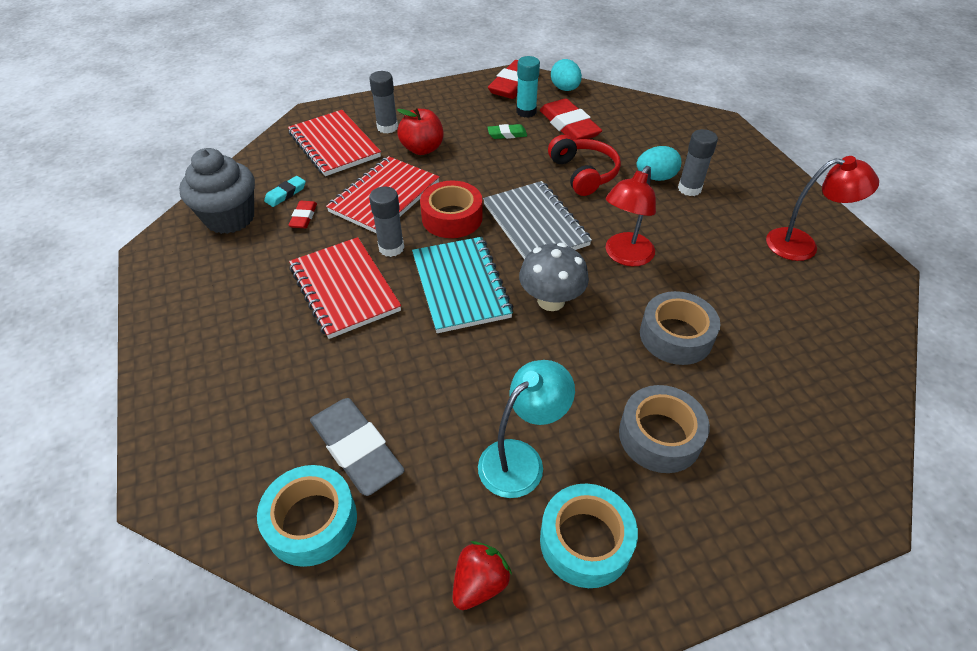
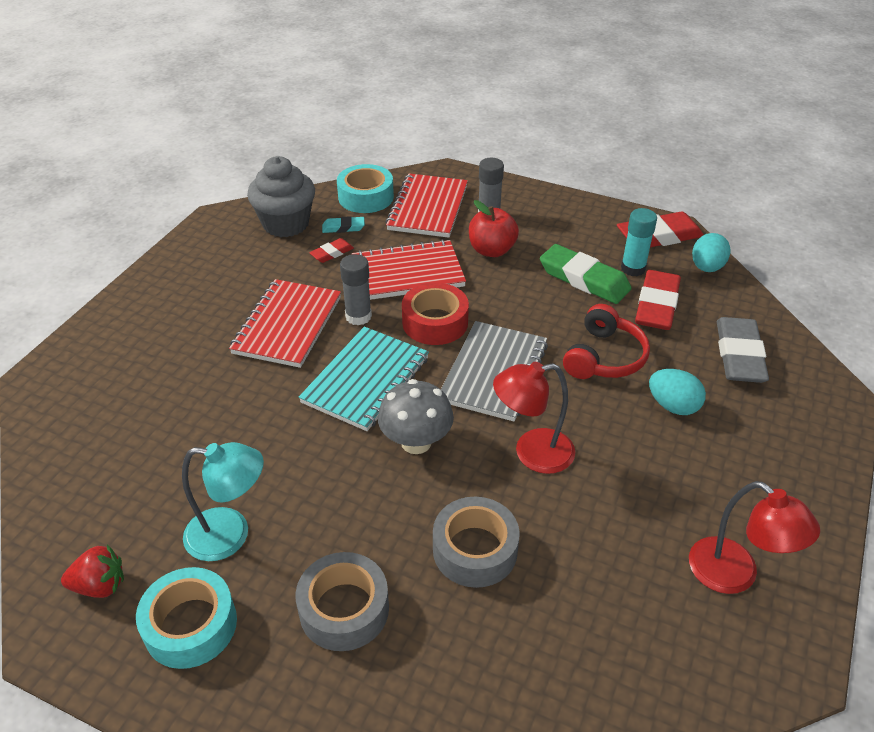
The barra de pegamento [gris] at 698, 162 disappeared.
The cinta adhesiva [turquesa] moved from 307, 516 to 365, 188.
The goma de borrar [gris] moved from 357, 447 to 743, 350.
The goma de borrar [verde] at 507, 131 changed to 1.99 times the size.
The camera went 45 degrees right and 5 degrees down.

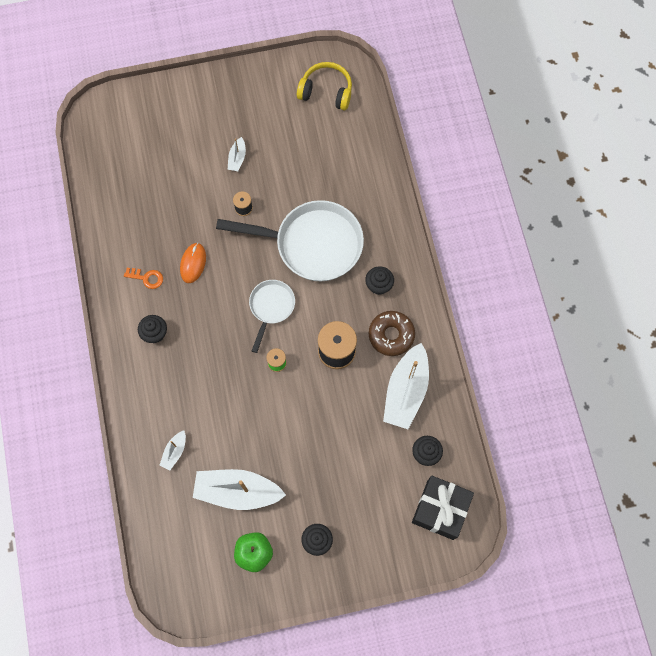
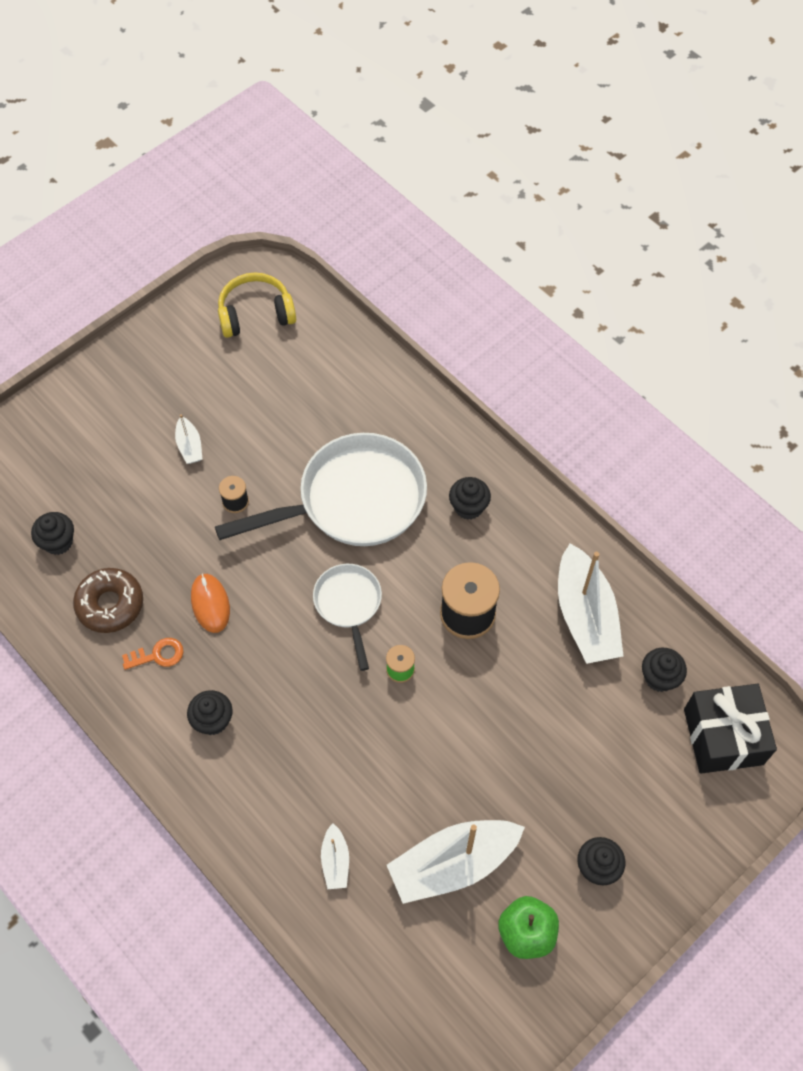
The magdalena [negro] at 52, 533 appeared.
The rosquilla [marrón] moved from 392, 333 to 108, 600.
The camera went 30 degrees left and 10 degrees down.

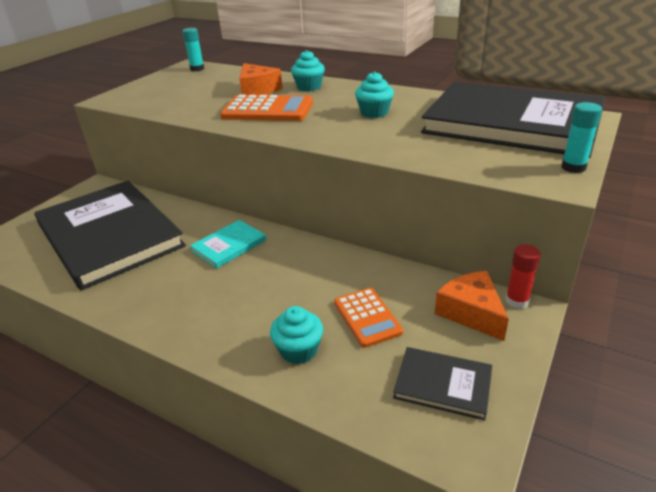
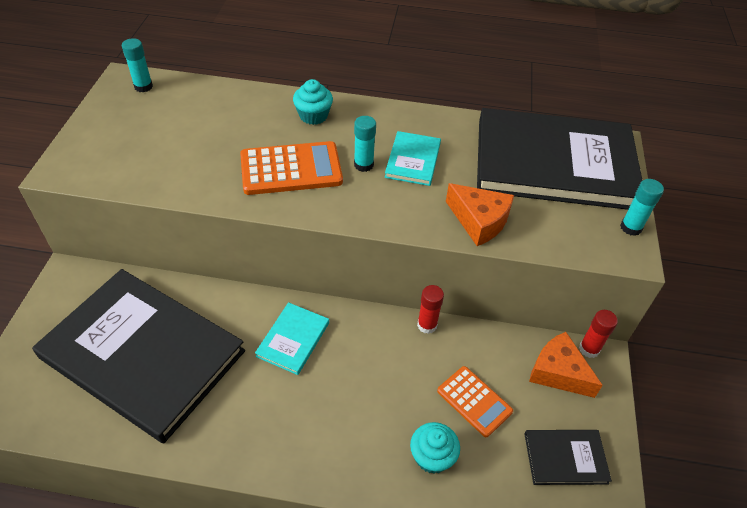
The barra de pegamento [turquesa] at 365, 144 appeared.
The barra de pegamento [rojo] at 430, 309 appeared.
The queso [naranja] moved from 261, 79 to 480, 214.
The magdalena [turquesa] at 374, 95 was replaced by the libro [turquesa] at 413, 158.
The camera went 25 degrees left and 15 degrees up.

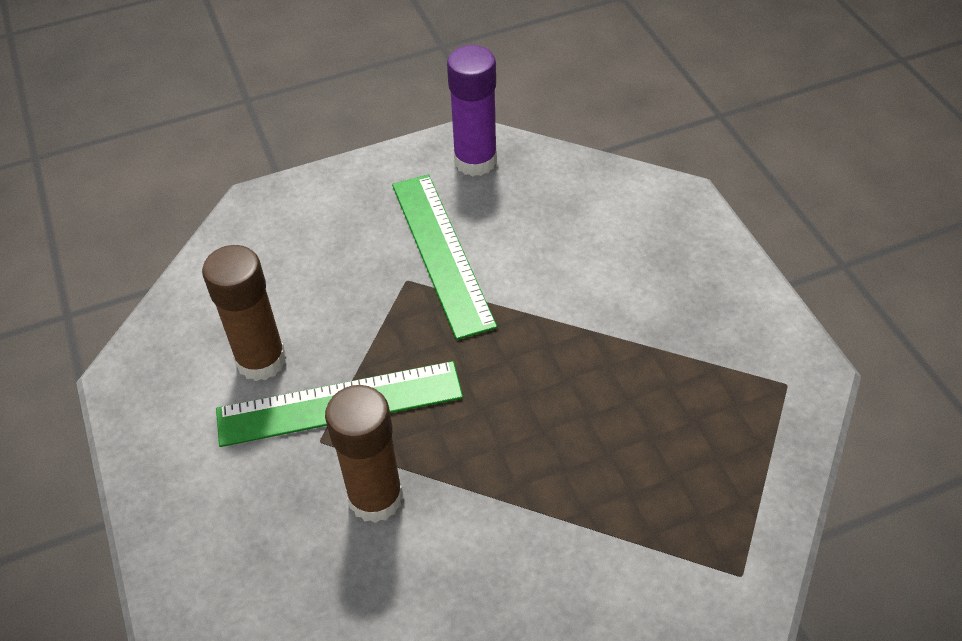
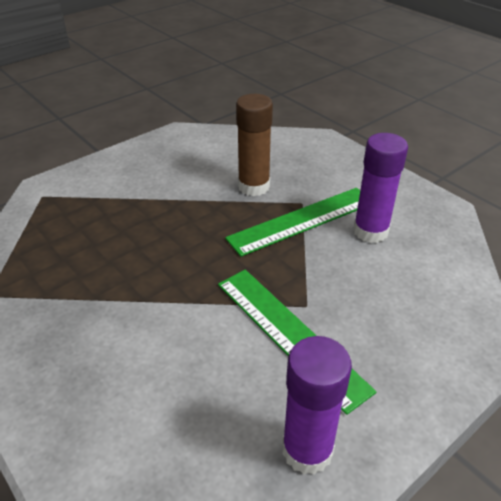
The barra de pegamento [marrón] at 244, 313 became the barra de pegamento [morado] at 380, 188.
The camera went 160 degrees right and 10 degrees down.

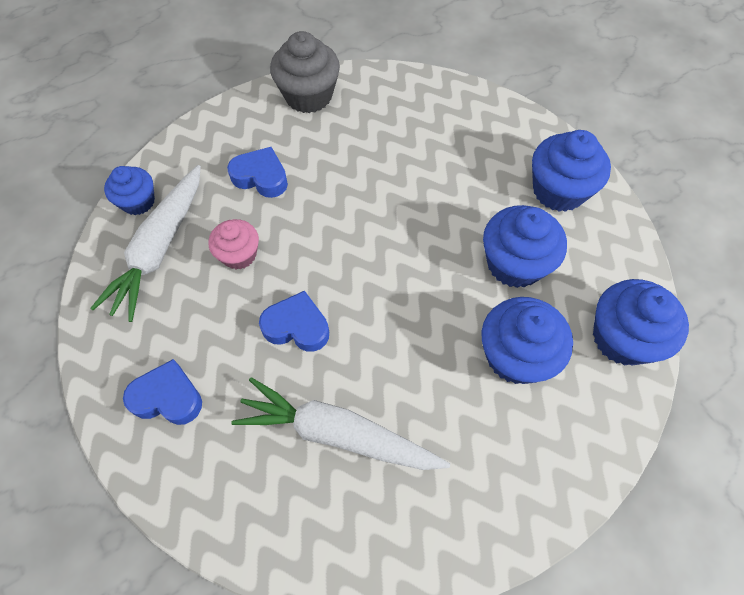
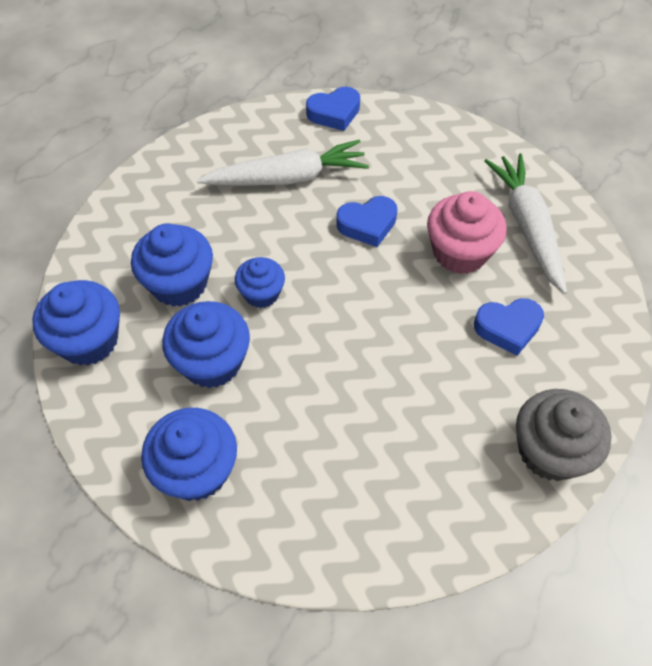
The magdalena [azul] moved from 129, 190 to 260, 282.
The corazón [azul] moved from 162, 392 to 333, 109.
The magdalena [rosa] at 233, 244 changed to 1.60 times the size.
The camera went 150 degrees right and 5 degrees down.

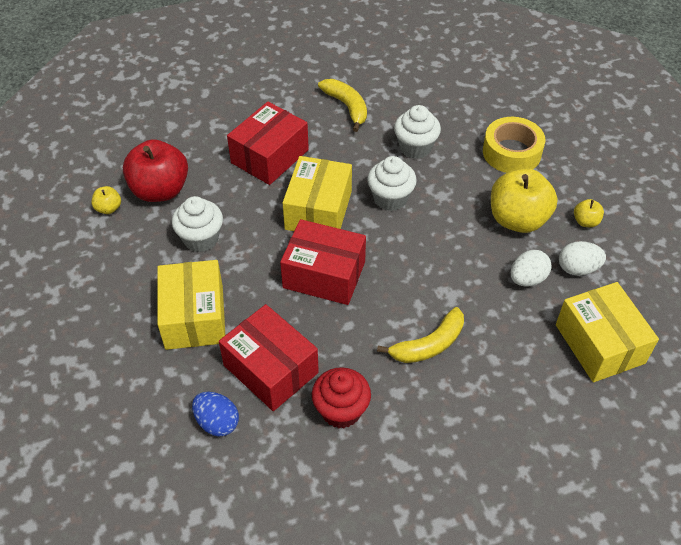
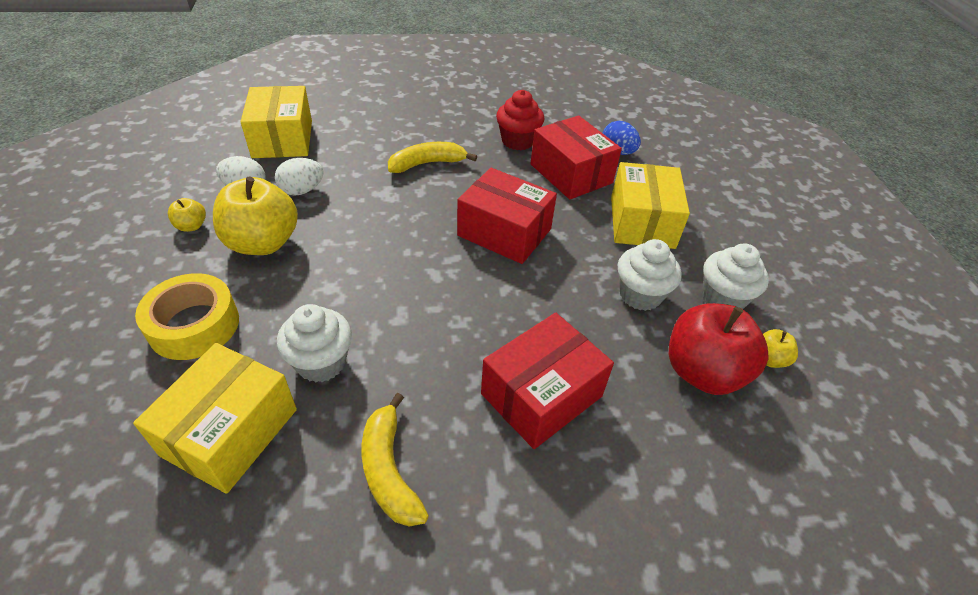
The caja [amarillo] moved from 317, 193 to 215, 418.
The magdalena [blanco] moved from 392, 183 to 735, 276.
The camera went 170 degrees left and 5 degrees down.

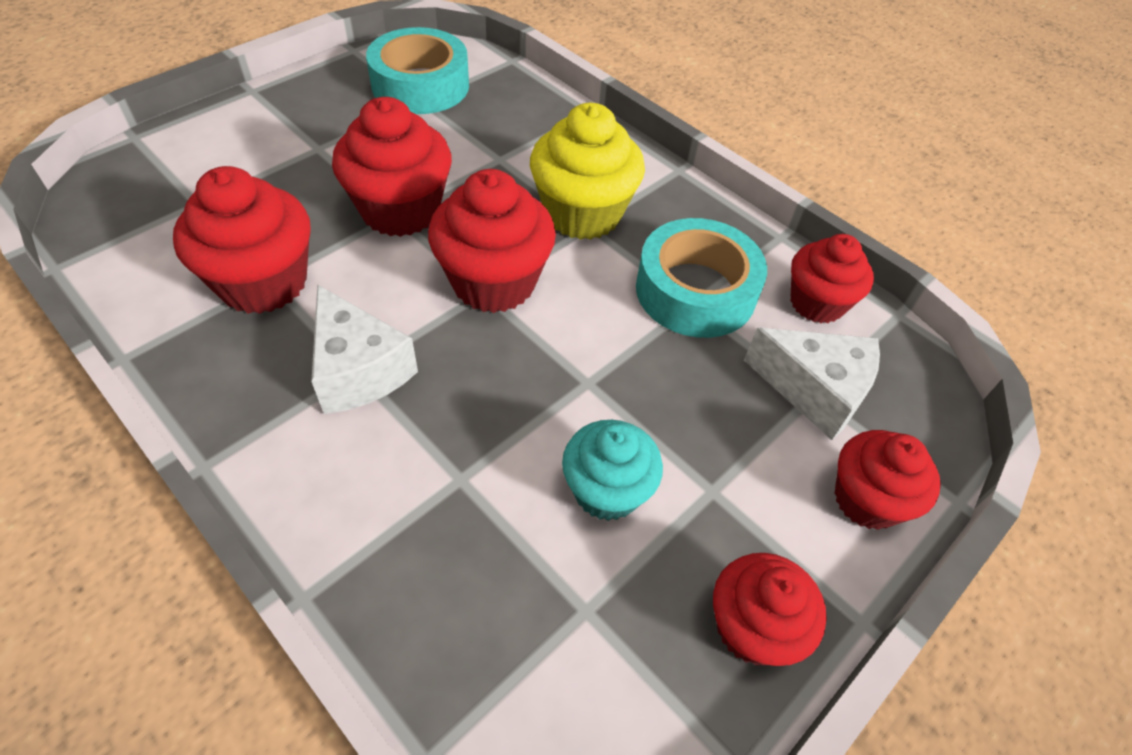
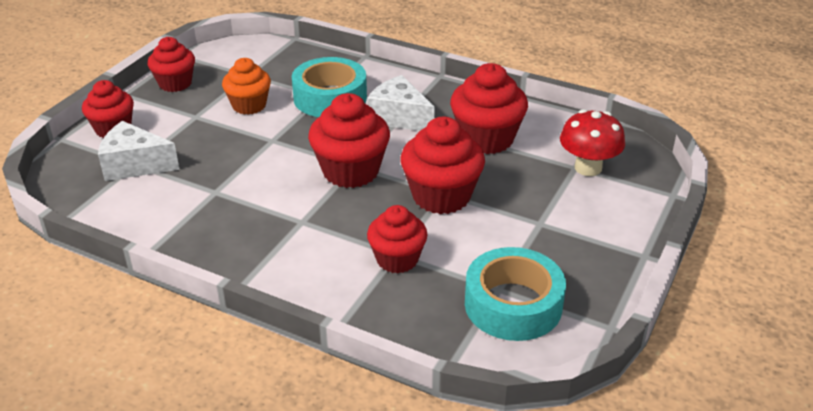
The magdalena [amarillo] at 587, 171 disappeared.
The seta [rojo] at 592, 142 appeared.
The cinta adhesiva [turquesa] moved from 701, 278 to 329, 87.
The magdalena [rojo] moved from 832, 278 to 397, 239.
The magdalena [turquesa] at 612, 470 became the magdalena [naranja] at 246, 86.
The camera went 165 degrees right and 15 degrees down.

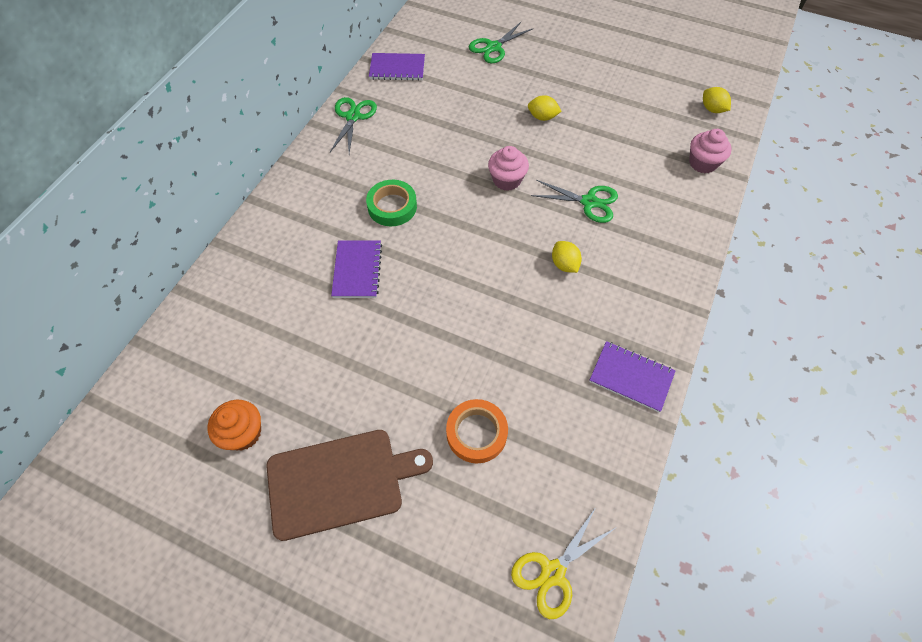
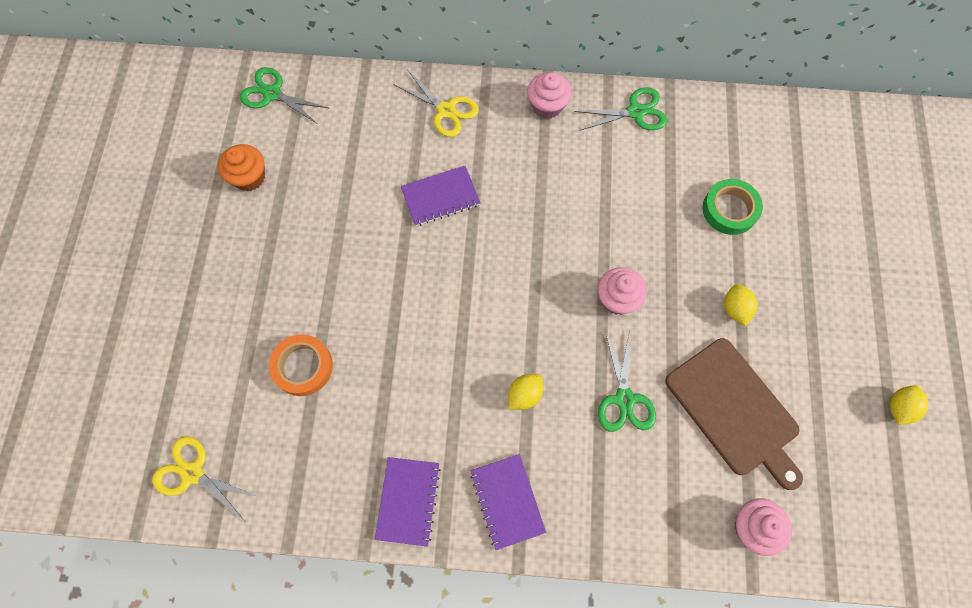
The tijeras [amarillo] at 436, 103 appeared.
The magdalena [rosa] at 549, 95 appeared.
The tabla de cortar [marrón] moved from 349, 485 to 734, 414.
The cinta adhesiva [verde] moved from 391, 203 to 732, 207.
The cuaderno [morado] moved from 397, 67 to 508, 502.
The tijeras [verde] moved from 501, 42 to 285, 95.
The limón [amarillo] moved from 717, 100 to 909, 405.
The camera went 70 degrees right and 10 degrees up.

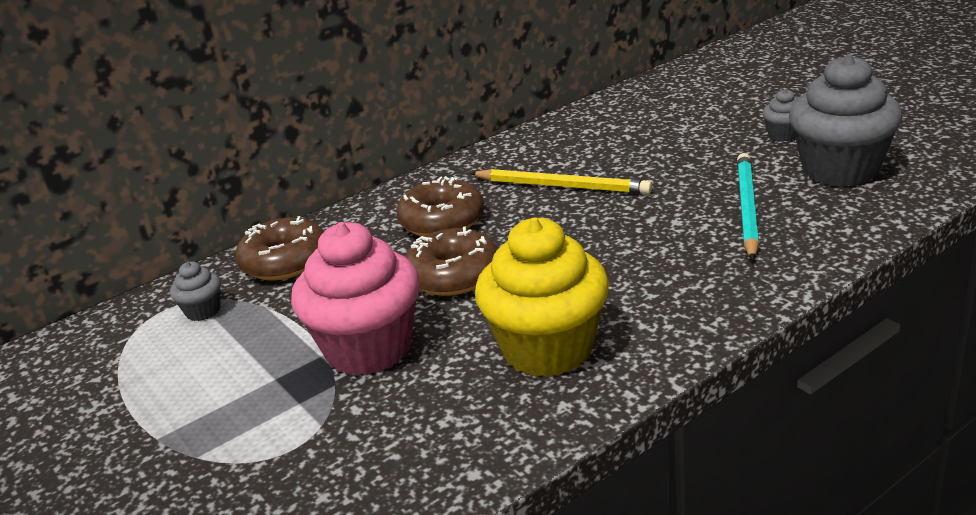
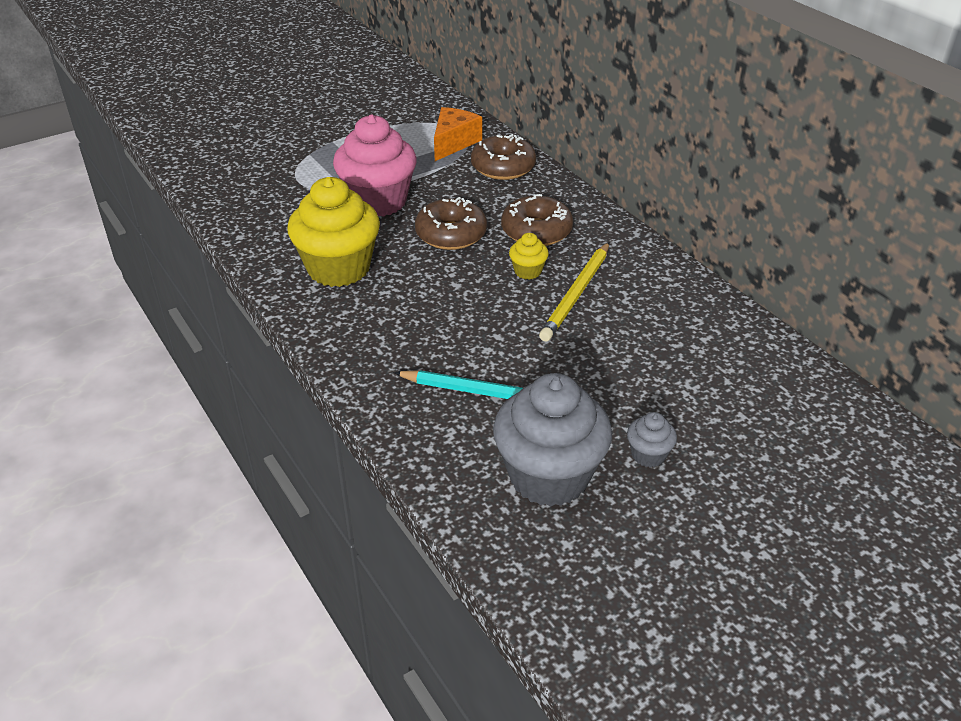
The magdalena [amarillo] at 529, 256 appeared.
The magdalena [gris] at 195, 291 was replaced by the queso [naranja] at 458, 134.
The camera went 90 degrees right and 10 degrees up.

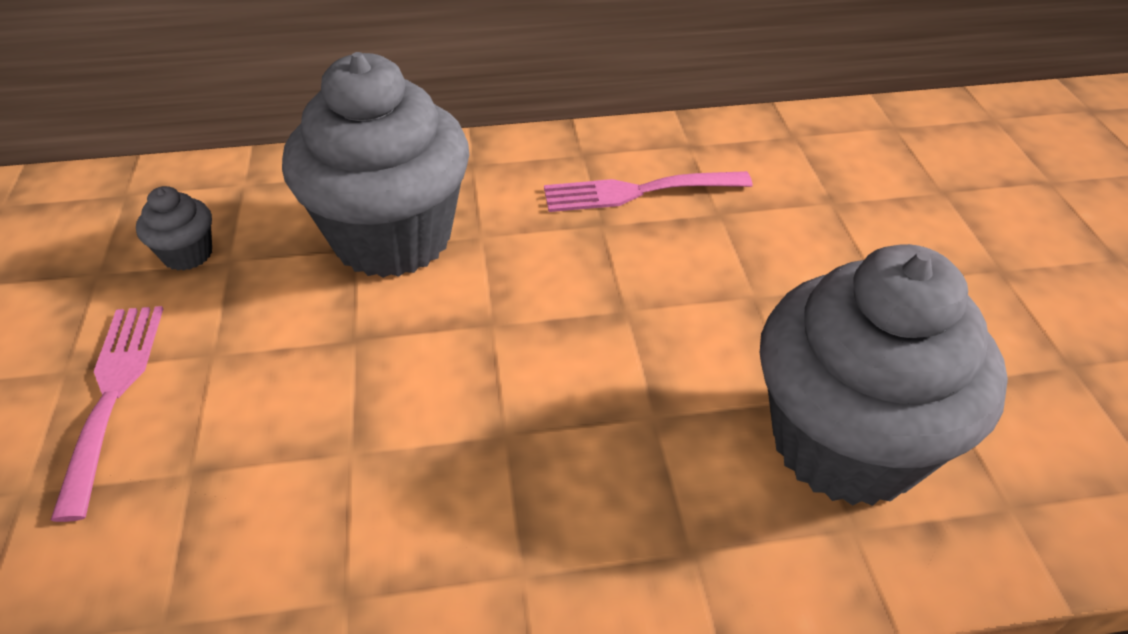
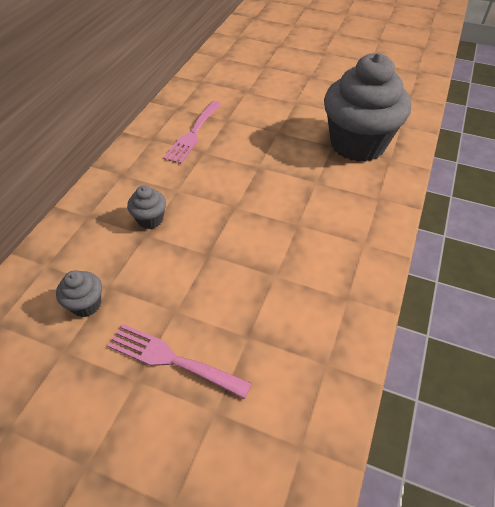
The magdalena [gris] at 375, 165 changed to 0.40 times the size.
The camera went 60 degrees left and 5 degrees up.

